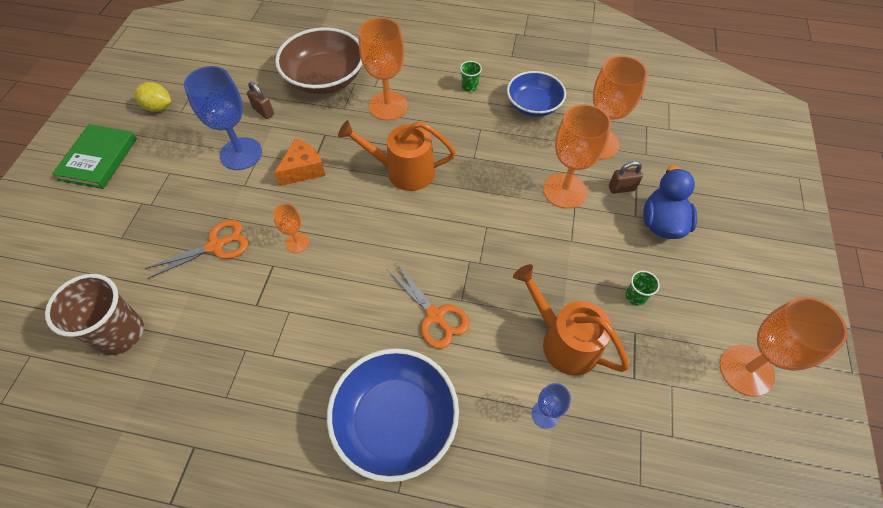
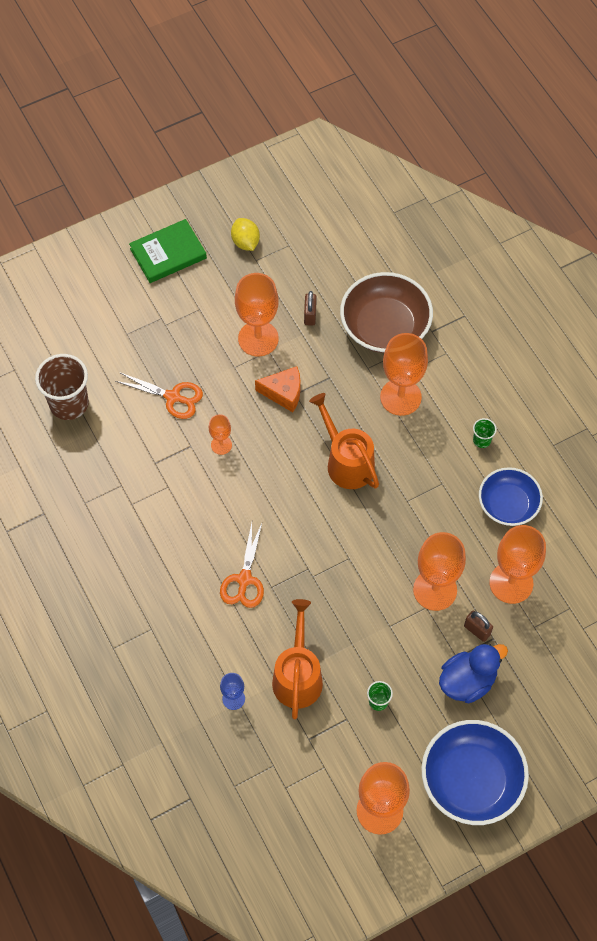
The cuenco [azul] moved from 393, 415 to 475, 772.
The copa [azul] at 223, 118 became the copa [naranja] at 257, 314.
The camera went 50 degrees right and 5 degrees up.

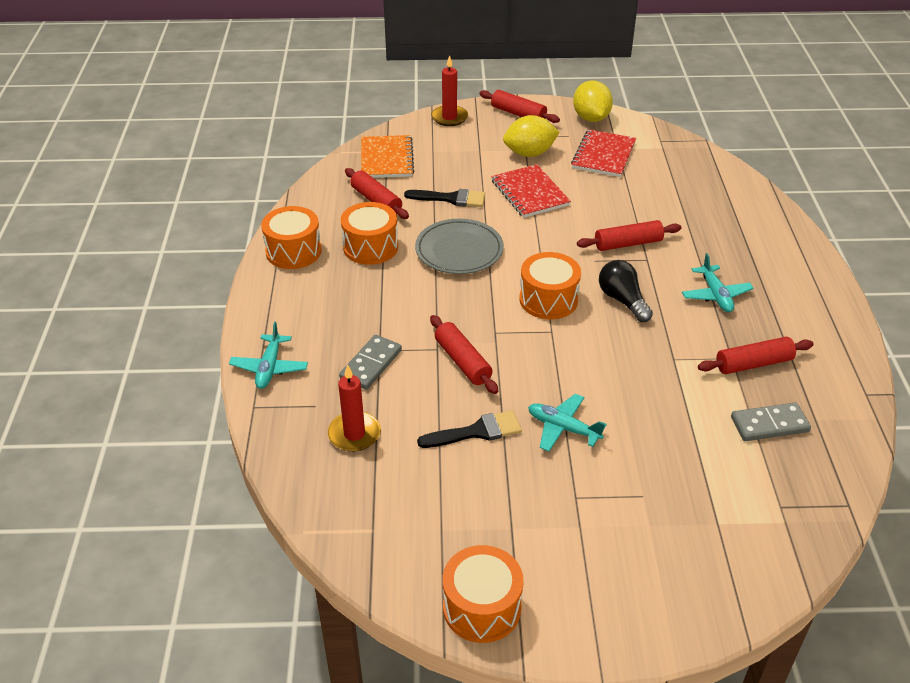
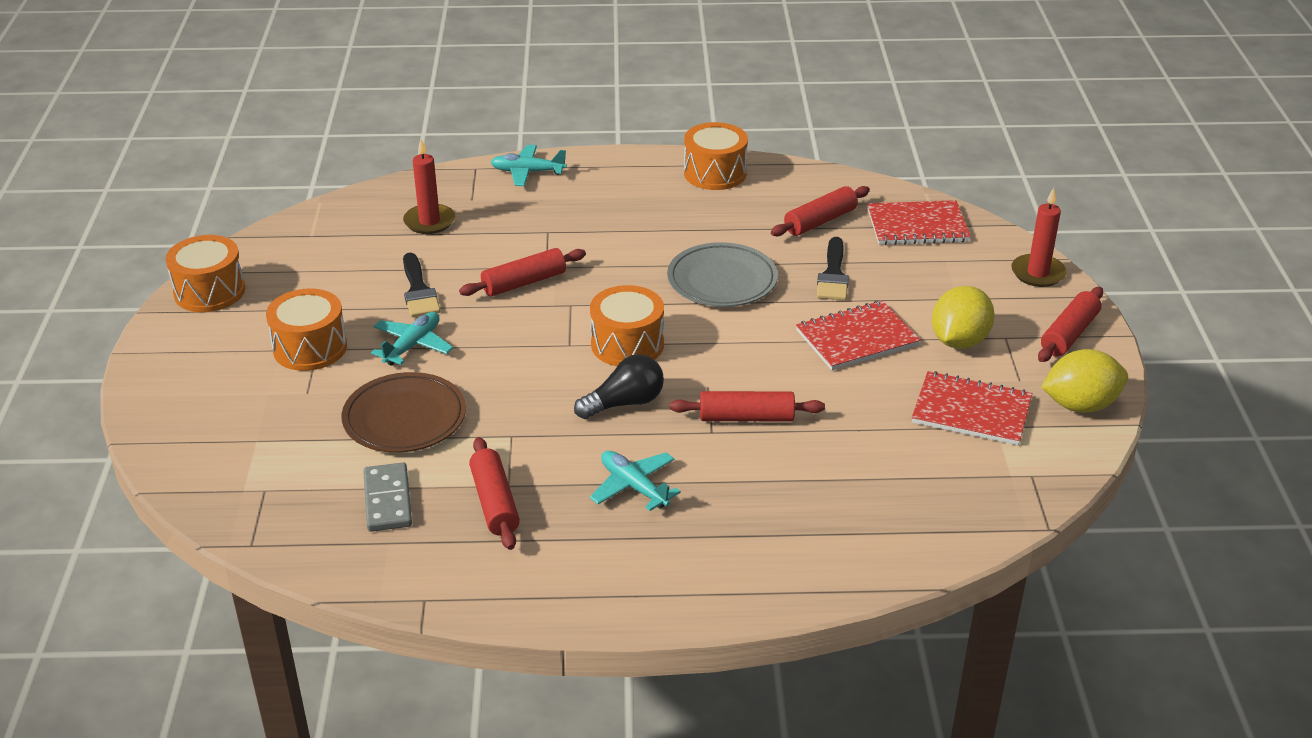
The ficha de dominó [gris] at 370, 362 disappeared.
The plato [marrón] at 404, 412 appeared.
The tambor [naranja] moved from 369, 233 to 306, 329.
The cuaderno [naranja] at 387, 156 became the cuaderno [rojo] at 919, 222.
The limón [amarillo] at 531, 136 turned 45 degrees clockwise.
The rodillo [rojo] at 629, 235 turned 75 degrees counterclockwise.
The avión [turquesa] at 718, 282 turned 60 degrees clockwise.
The camera went 90 degrees right and 5 degrees down.

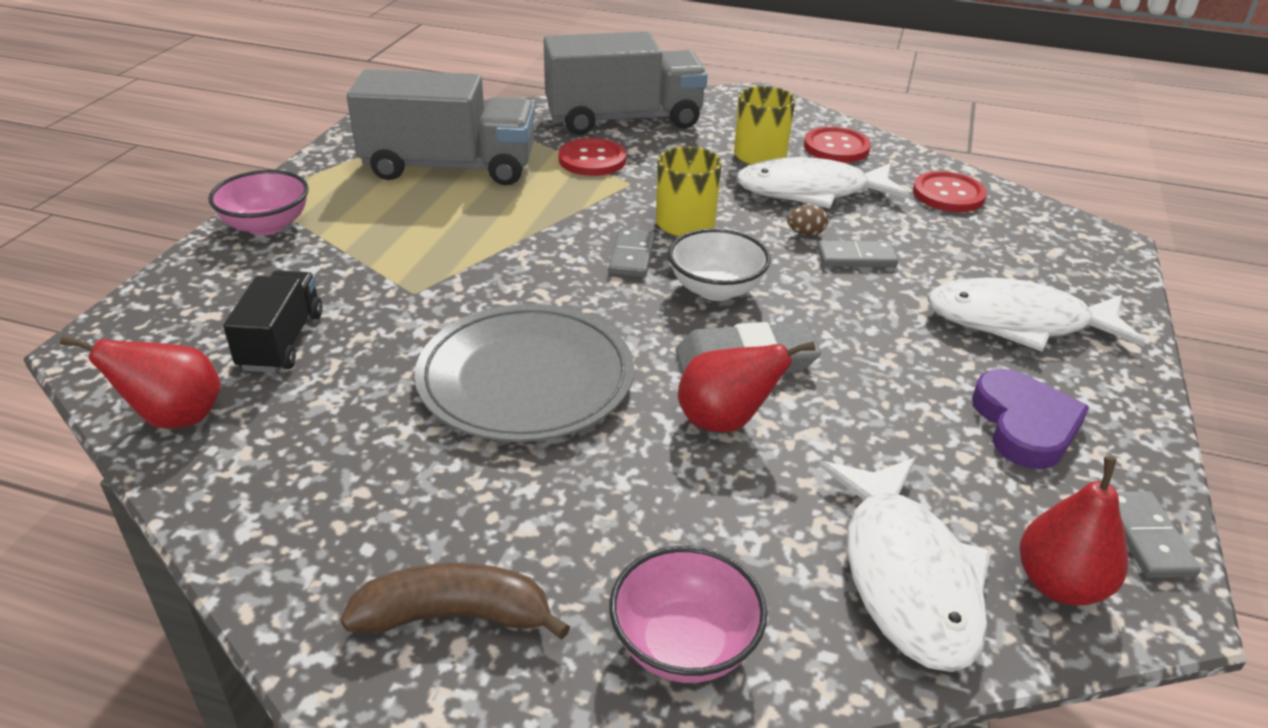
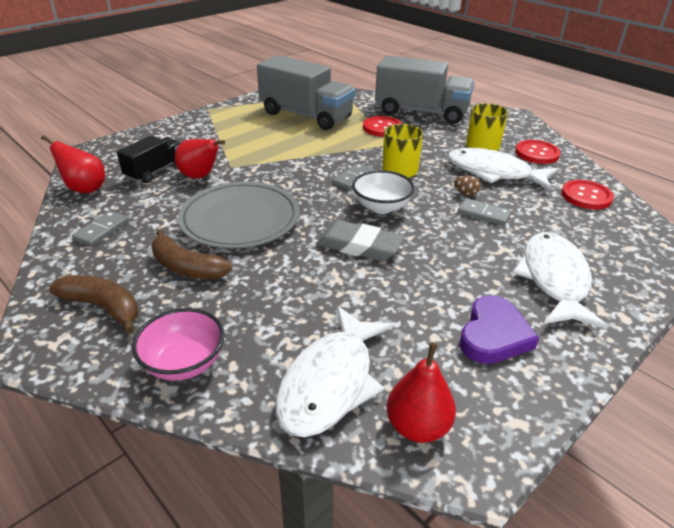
The cuenco [rosa] at 258, 203 disappeared.
The plátano [marrón] at 191, 254 appeared.
The pera [rojo] moved from 746, 387 to 200, 158.
The ficha de dominó [gris] moved from 1159, 534 to 100, 229.
The pez [blanco] at 1036, 314 turned 60 degrees clockwise.
The camera went 30 degrees right and 0 degrees up.

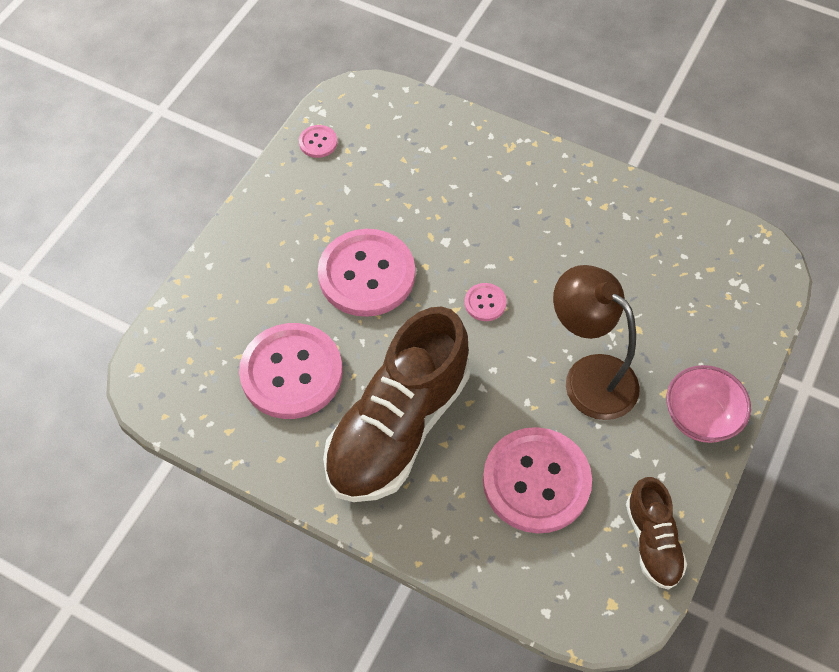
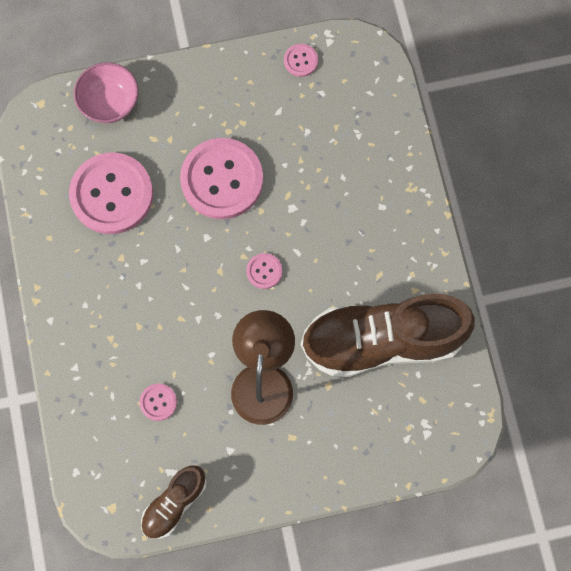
The zapato [marrón] moved from 396, 404 to 388, 336.
The cuenco [rosa] moved from 708, 404 to 106, 92.
The botón [rosa] at 537, 480 changed to 0.43 times the size.
The camera went 50 degrees right and 15 degrees up.

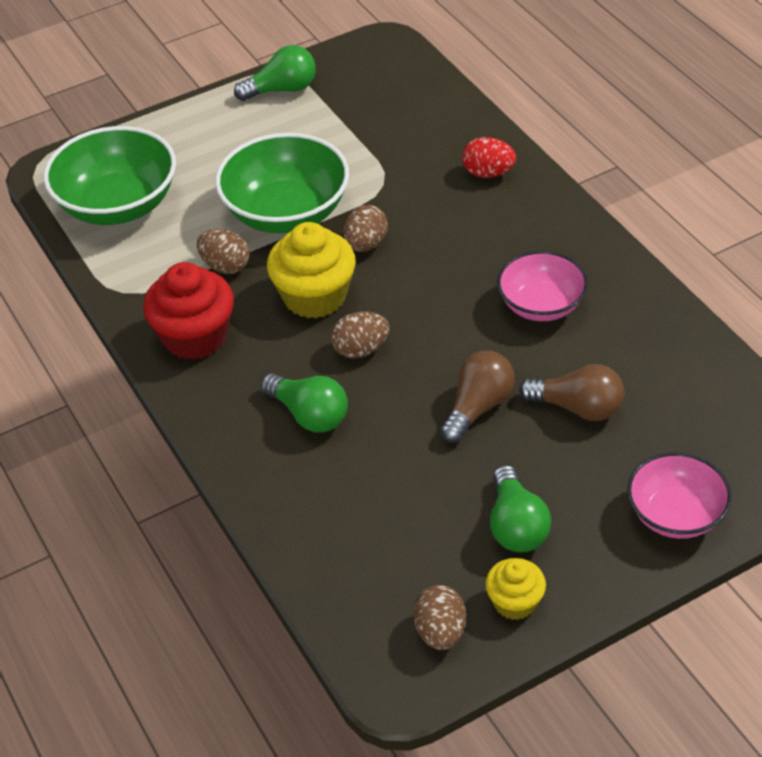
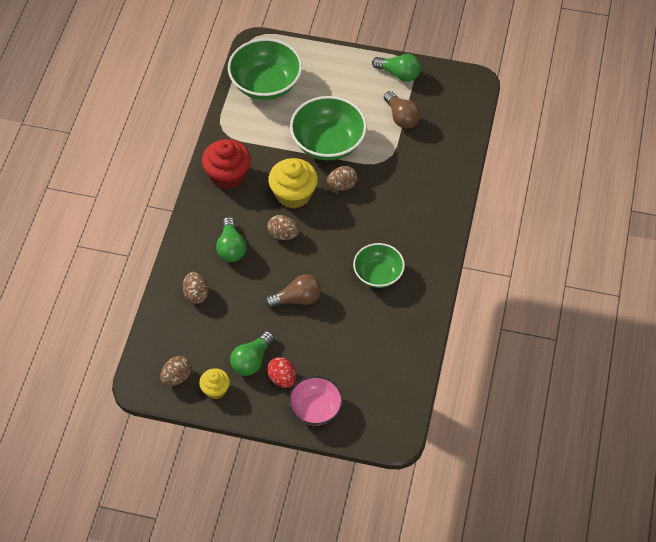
The huevo [marrón] moved from 223, 251 to 196, 288.
The huevo [rojo] moved from 489, 157 to 281, 372.
The bombilla [marrón] moved from 571, 392 to 402, 109.
The cuenco [rosa] at 542, 286 became the cuenco [verde] at 379, 265.
The camera went 40 degrees right and 10 degrees up.

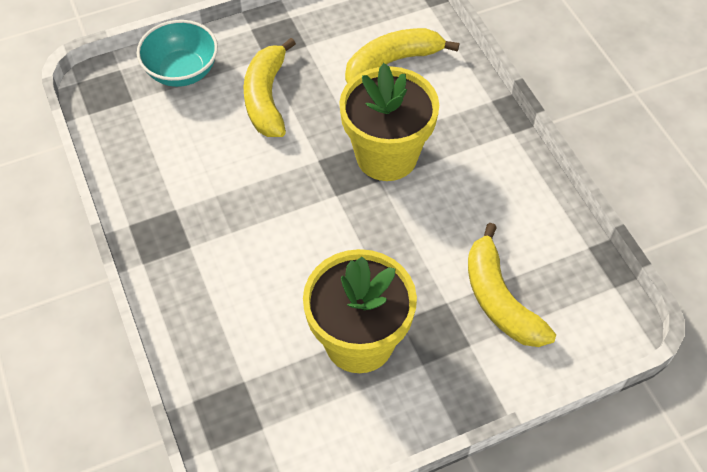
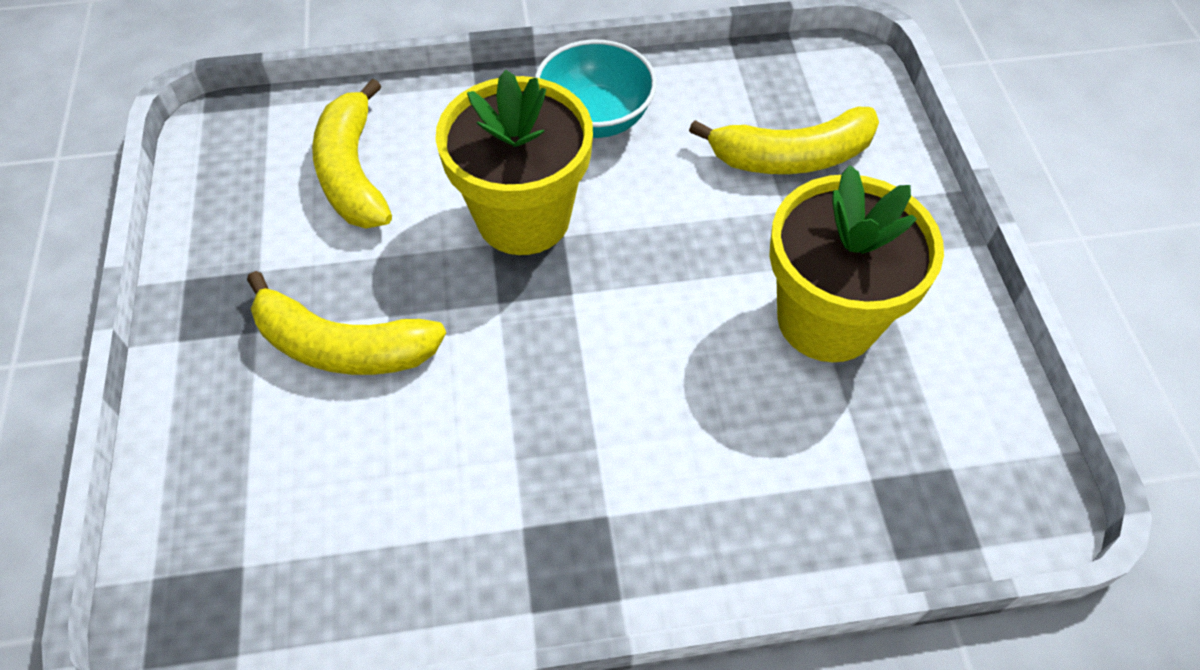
The cuenco [turquesa] moved from 177, 53 to 596, 89.
The camera went 75 degrees left and 0 degrees up.

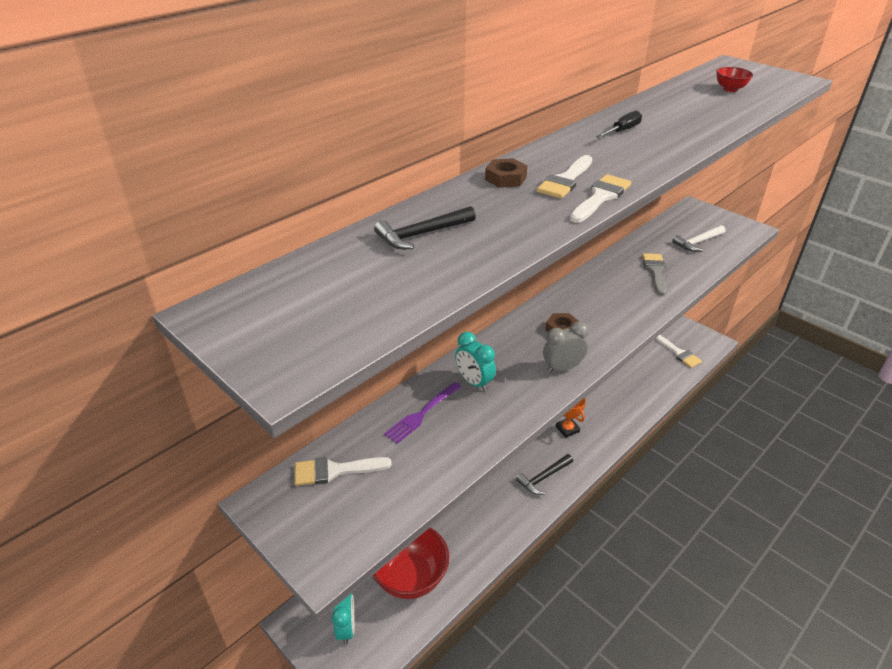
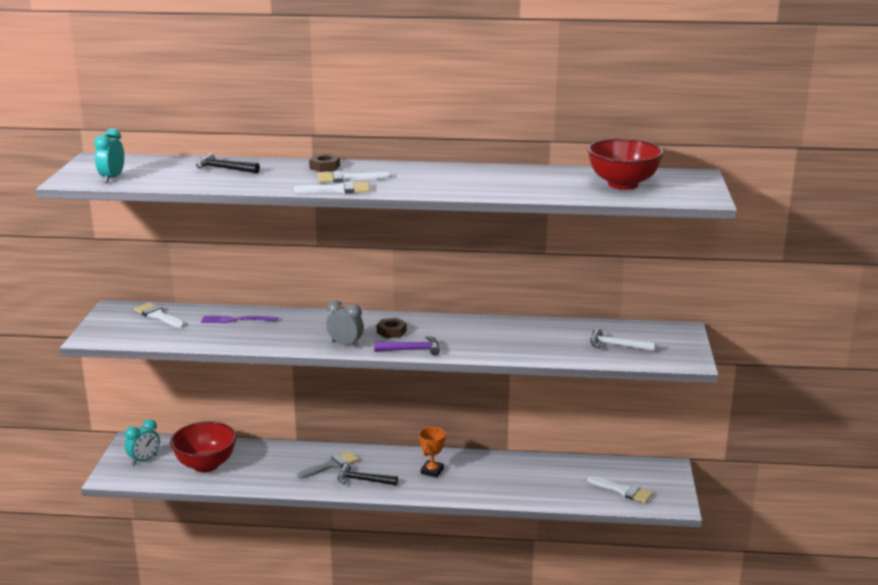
The destornillador [negro] at 619, 124 disappeared.
The martillo [morado] at 407, 346 appeared.
The despertador [turquesa] moved from 475, 362 to 109, 156.
The pincel [gris] moved from 654, 274 to 328, 465.
The pincel [blanco] at 678, 351 turned 75 degrees counterclockwise.
The cuenco [rojo] at 734, 79 changed to 2.19 times the size.
The camera went 50 degrees right and 15 degrees down.

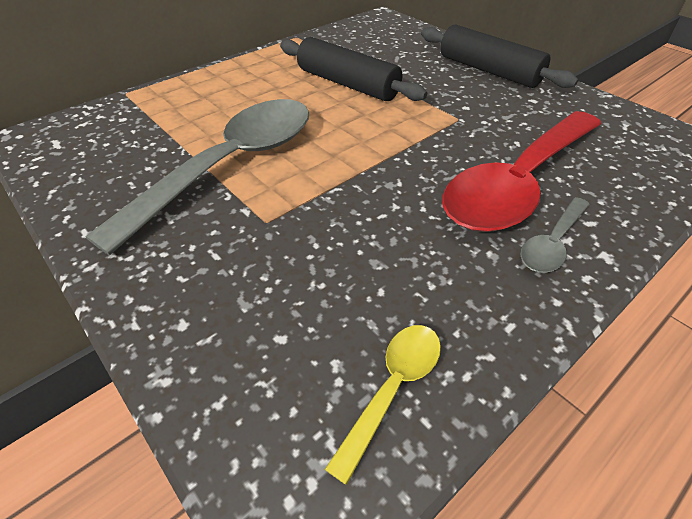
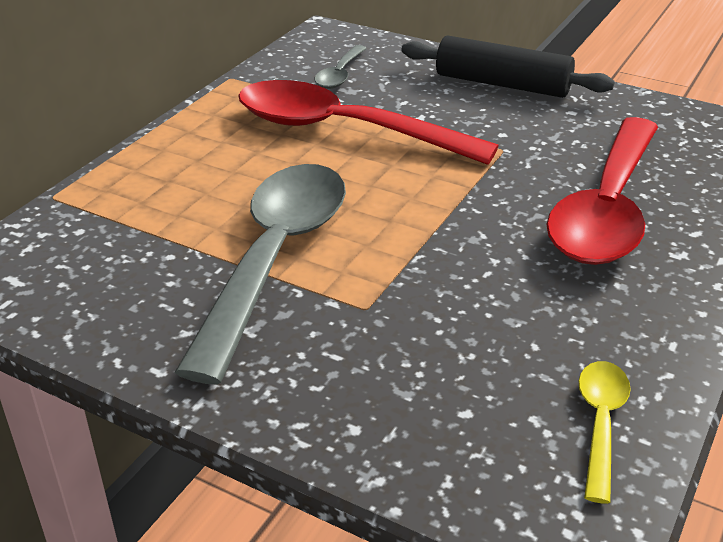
The cuchara [gris] moved from 555, 235 to 340, 67.
The rodillo [negro] at 353, 69 was replaced by the cuchara [rojo] at 368, 122.
The camera went 20 degrees left and 10 degrees down.

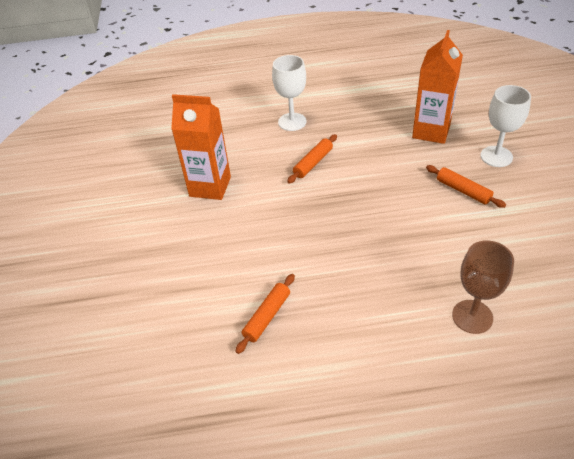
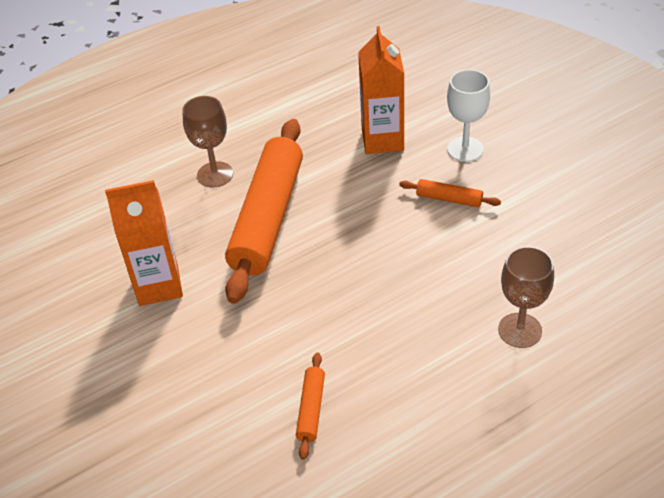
The copa [blanco] at 289, 93 became the copa [marrón] at 207, 141.
The rodillo [naranja] at 312, 158 changed to 2.42 times the size.
The camera went 25 degrees left and 0 degrees up.

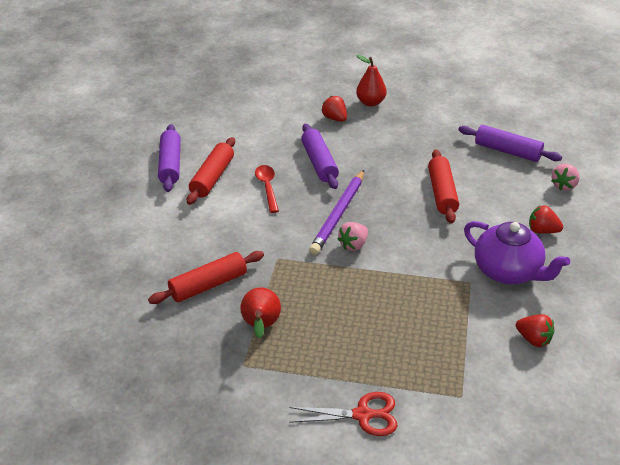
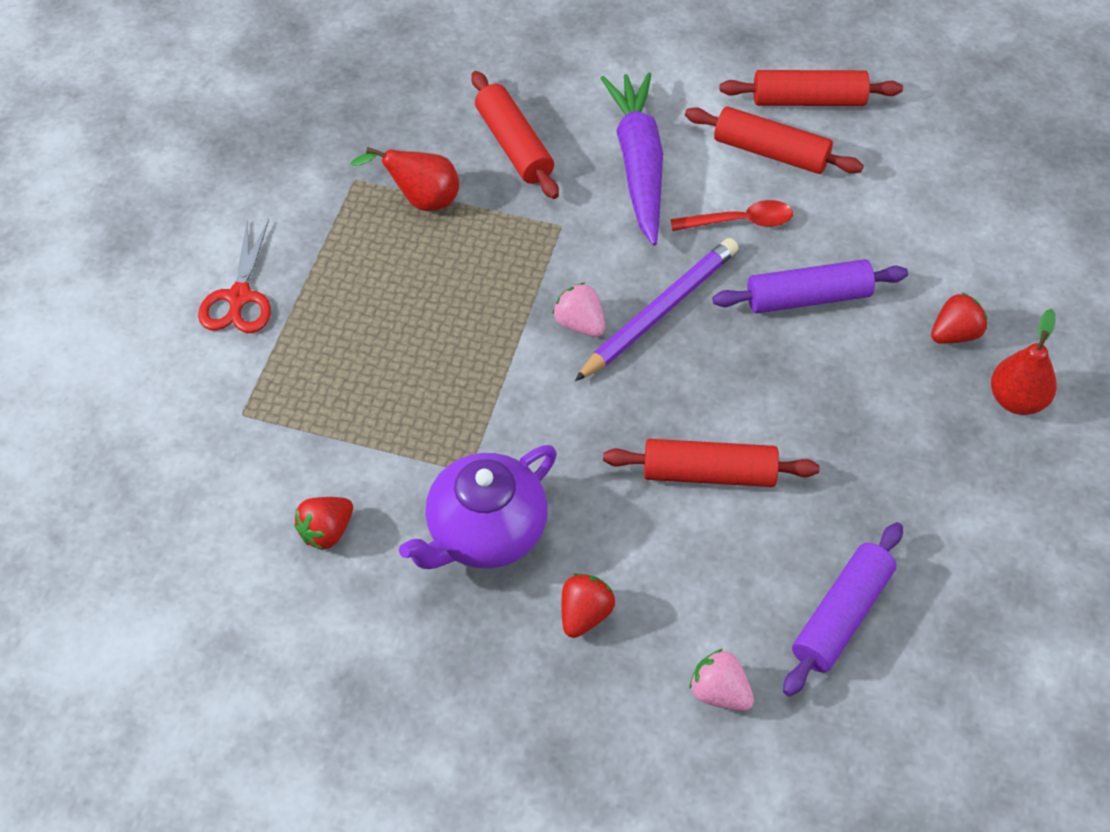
The zanahoria [morado] at 632, 159 appeared.
The rodillo [morado] at 169, 158 became the rodillo [rojo] at 811, 88.
The lápiz [morado] at 336, 212 turned 105 degrees clockwise.
The camera went 95 degrees right and 15 degrees up.

